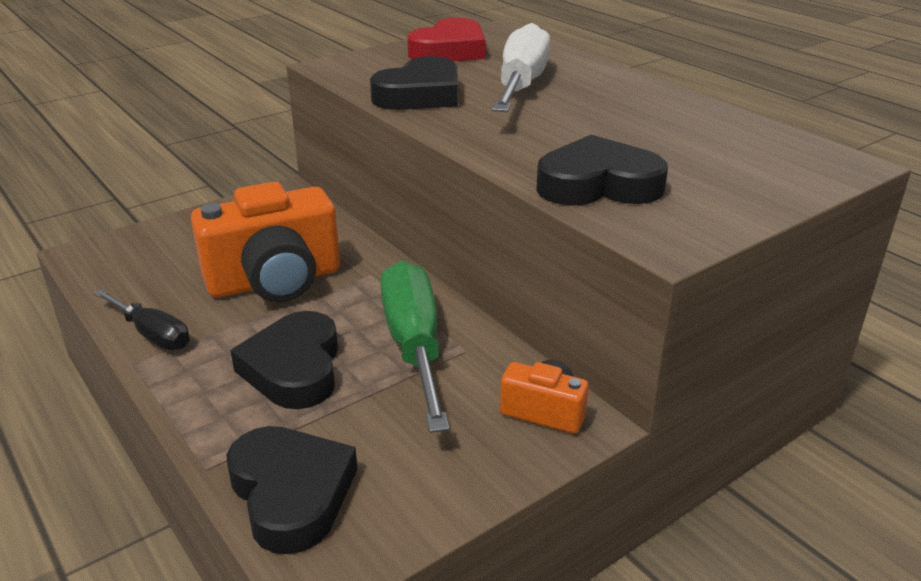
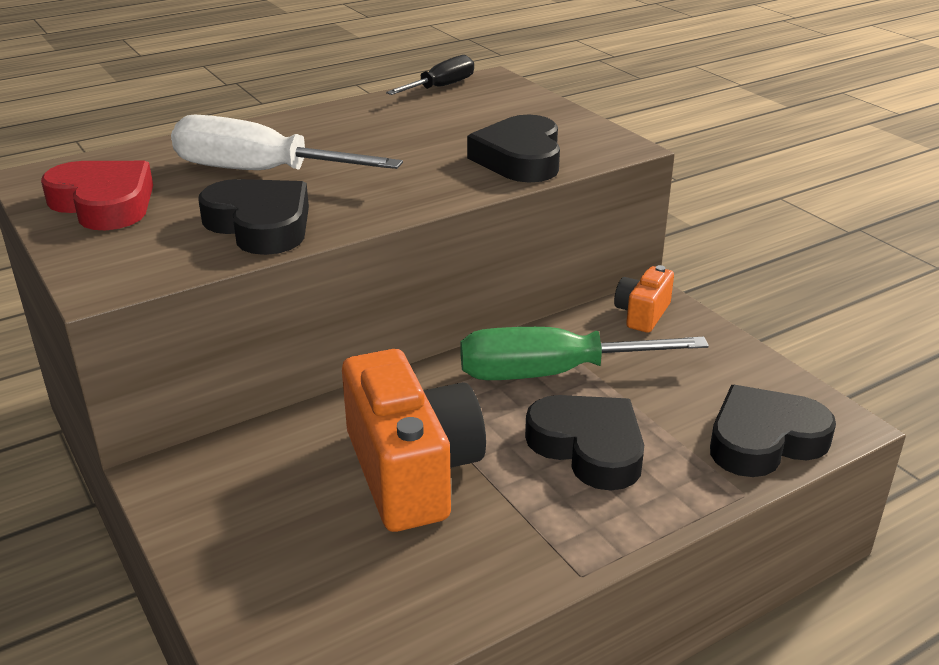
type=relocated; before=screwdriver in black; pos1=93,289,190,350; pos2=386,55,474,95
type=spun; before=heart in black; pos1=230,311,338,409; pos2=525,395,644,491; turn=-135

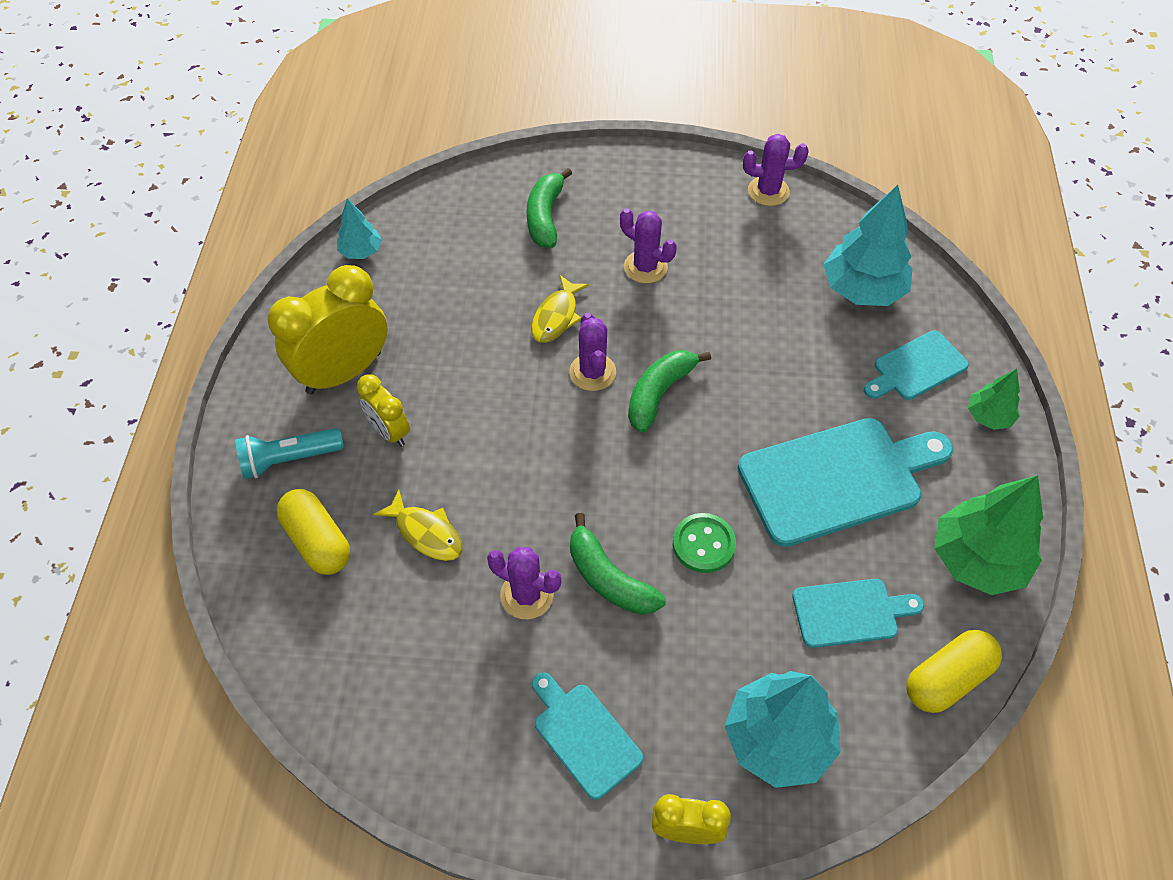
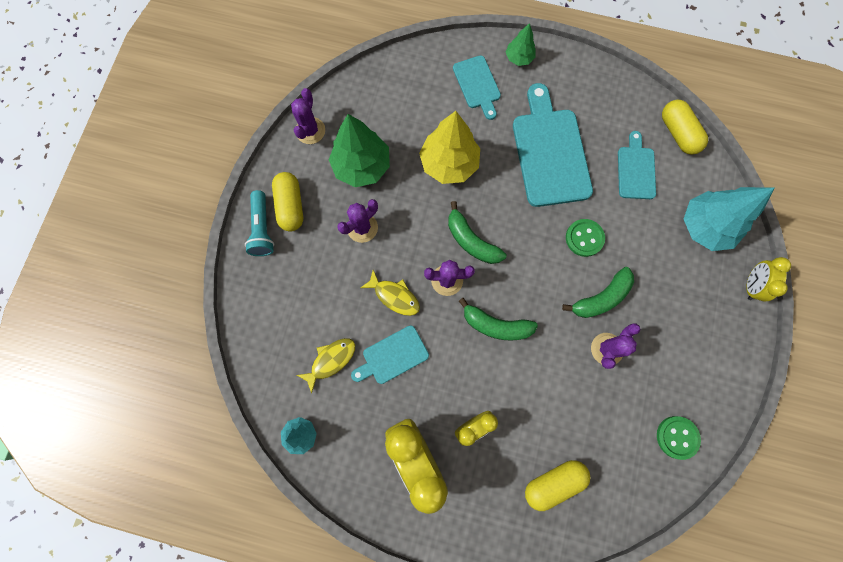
type=relocated; before=flashlight in turquoise; pos1=235,428,344,479; pos2=245,190,274,256
type=appeared; after=capsule in yellow; pos2=272,172,303,231
type=relocated; before=fish in yellow; pos1=373,490,463,561; pos2=297,338,355,394
type=relocated; before=tree in green; pos1=934,475,1043,595; pos2=329,114,390,187
type=relocated; before=cutting board in turquoise; pos1=532,672,643,800; pos2=351,326,429,384
type=appeared; after=tree in yellow; pos2=419,111,480,184
type=relocated; before=banana in green; pos1=527,168,572,248; pos2=459,298,538,340
type=appeared; after=button in green; pos2=657,416,701,460
type=missing; before=tree in turquoise; pos1=823,185,913,306

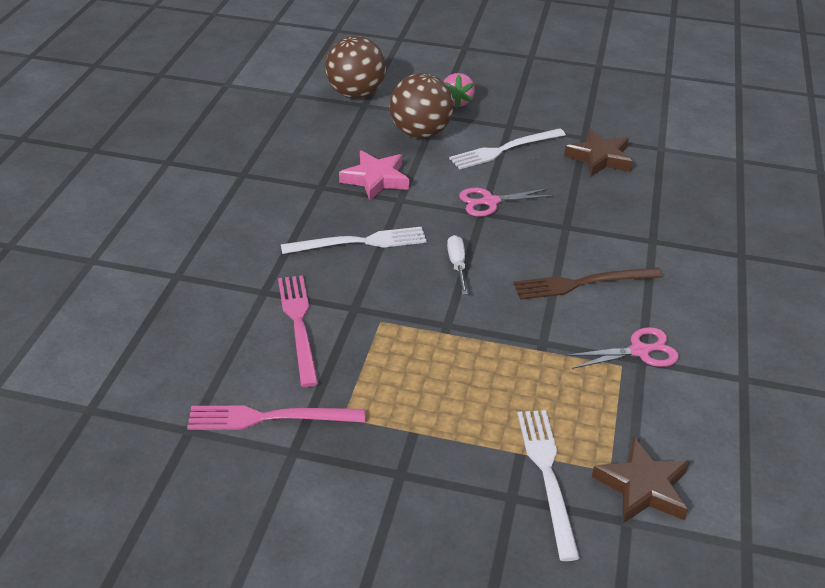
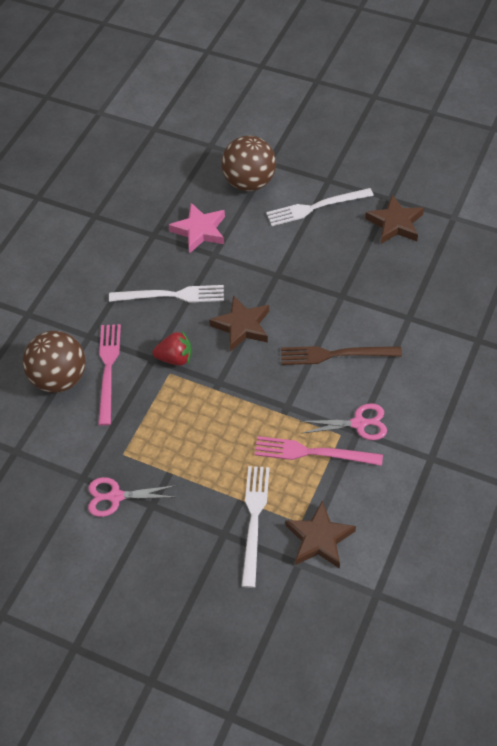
type=relocated; before=ball in brown; pos1=325,36,386,98; pos2=23,331,86,393
type=relocated; before=scissors in pink; pos1=459,188,553,217; pos2=88,477,176,517
type=appeared; after=strawberry in red; pos2=153,331,192,366
type=exchanged; before=screwdriver in white; after=star in brown; pos1=447,235,468,295; pos2=209,295,269,352
type=relocated; before=fork in pink; pos1=187,405,365,430; pos2=254,436,383,466
type=missing; before=strawberry in pink; pos1=443,73,475,109

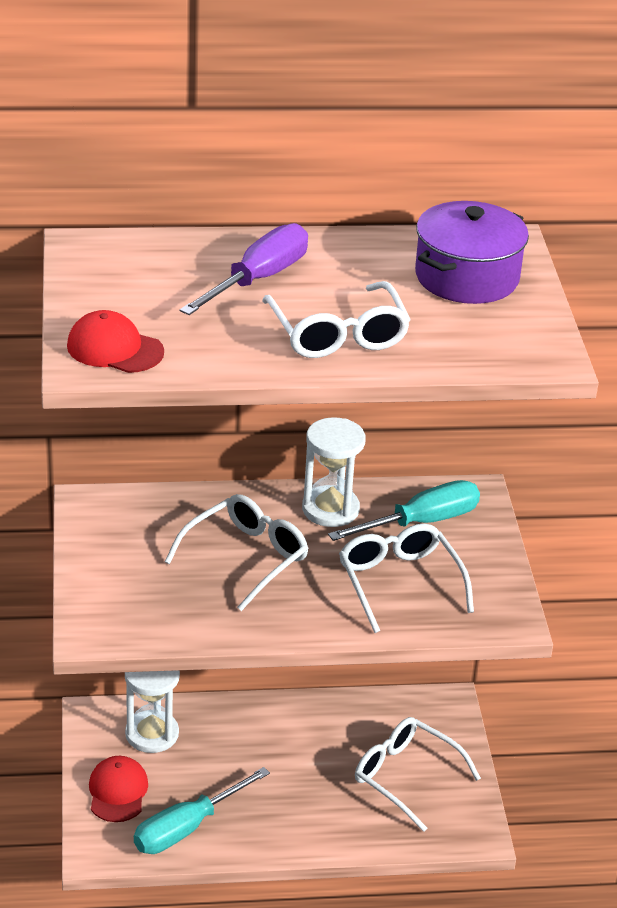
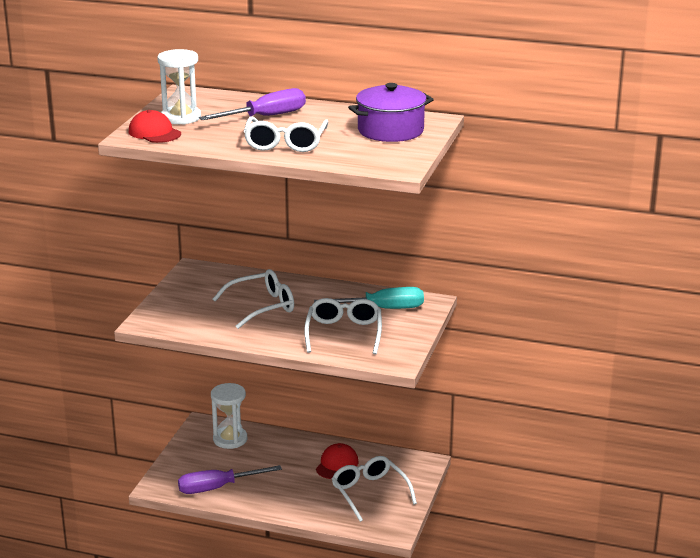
type=relocated; before=hourglass in white; pos1=302,417,366,527; pos2=157,49,201,125
type=colour; before=screwdriver in turquoise; after=screwdriver in purple; pos1=134,767,270,854; pos2=178,465,282,494
type=relocated; before=cap in red; pos1=89,756,148,822; pos2=316,443,358,479

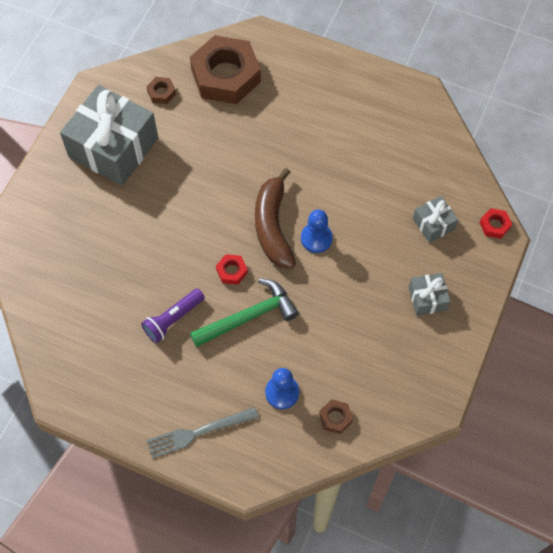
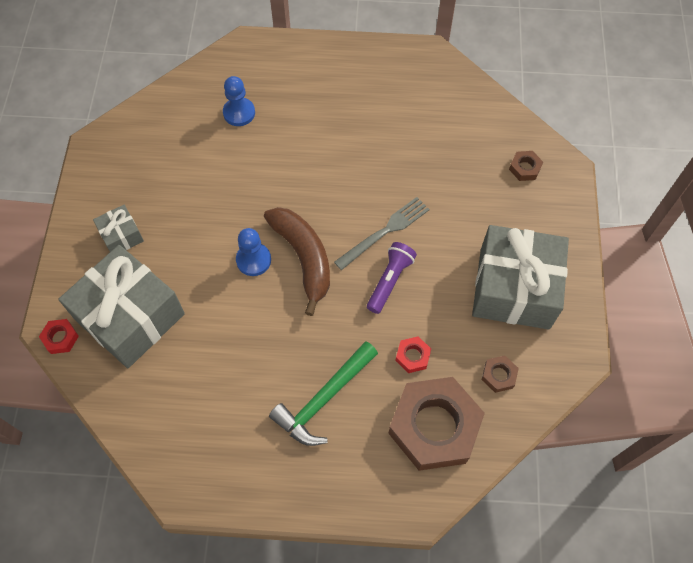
type=size; before=gift in grey; pos1=413,196,458,243; pos2=58,245,185,368; scale=2.19
type=relocated; before=hammer in green; pos1=190,278,299,347; pos2=269,341,378,446
type=relocated; before=fork in grey; pos1=146,407,259,458; pos2=334,197,430,270
type=relocated; before=flashlight in purple; pos1=141,289,205,343; pos2=367,242,417,314
type=relocated; before=nut in red; pos1=216,254,248,285; pos2=396,336,431,373
type=relocated; before=nut in brown; pos1=319,399,353,434; pos2=509,151,543,181

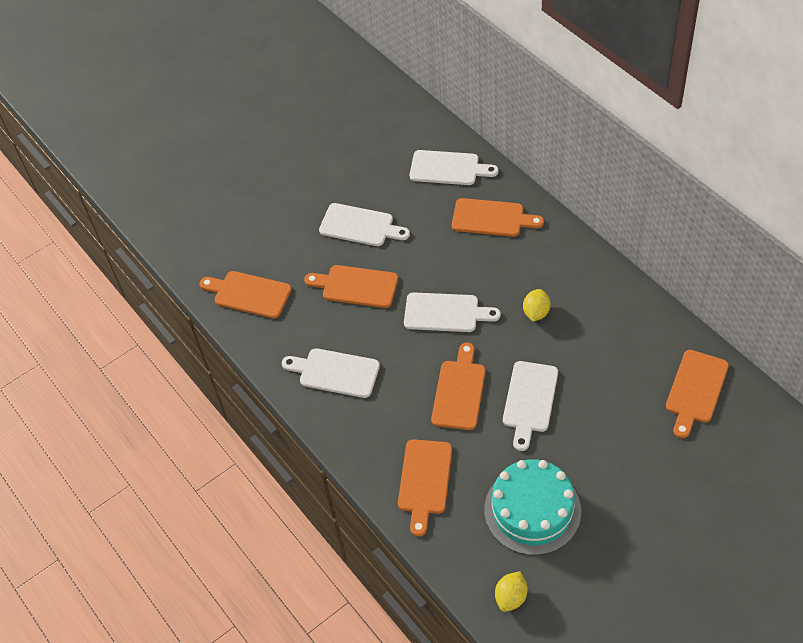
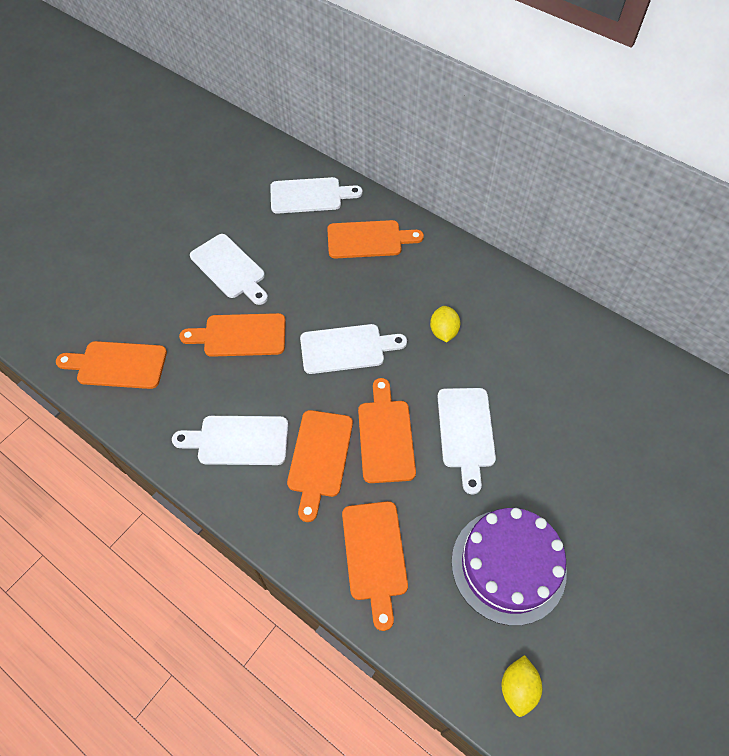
type=spun; before=cutting board in white; pos1=319,203,410,246; pos2=190,234,268,305; turn=45
type=relocated; before=cutting board in orange; pos1=666,350,729,438; pos2=287,410,353,522
type=colour; before=cake in turquoise; after=cake in purple; pos1=484,459,581,555; pos2=451,508,567,626

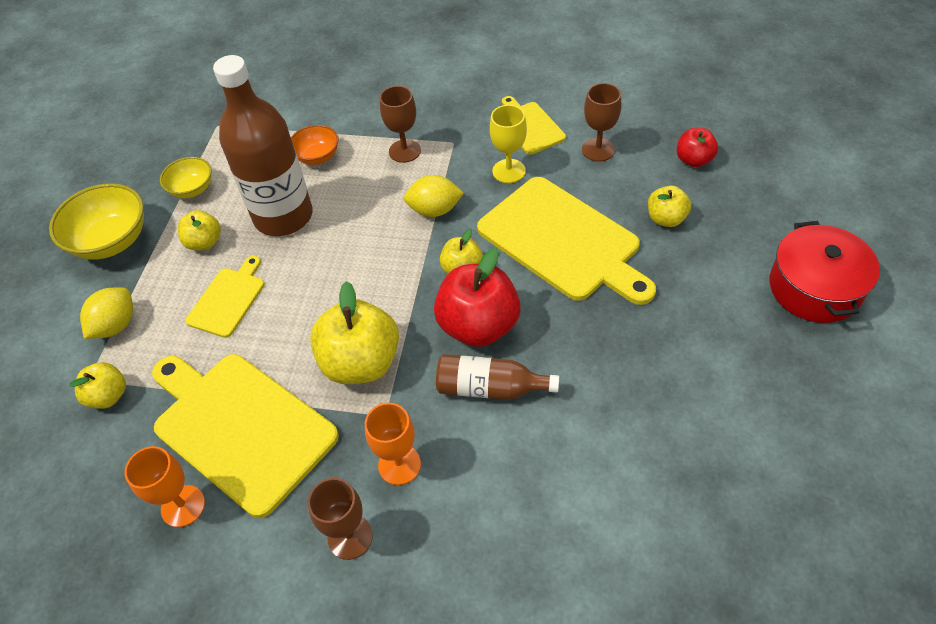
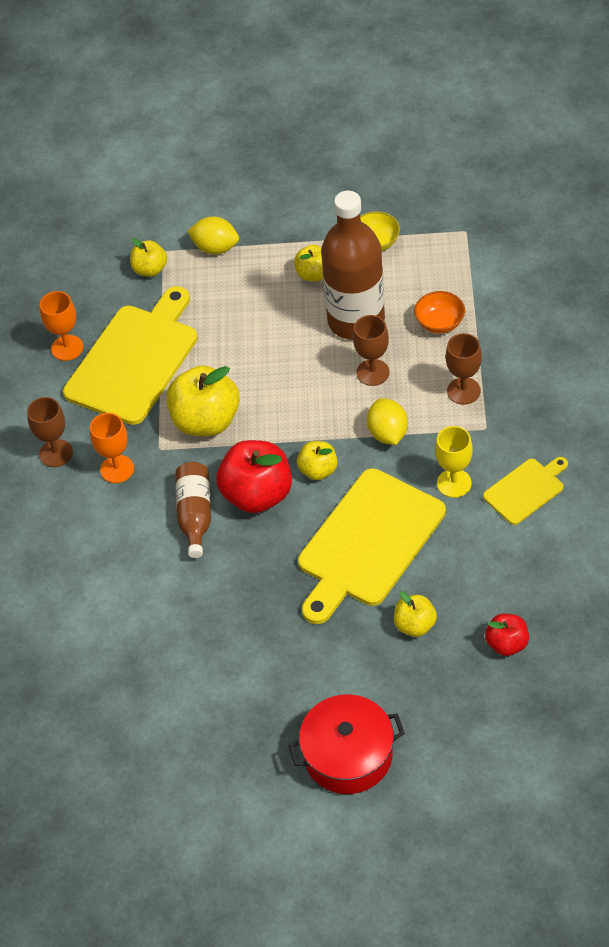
type=relocated; before=goblet in brown; pos1=582,83,621,162; pos2=353,315,390,386
type=missing; before=bowl in yellow; pos1=49,183,144,260
type=missing; before=cutting board in yellow; pos1=185,255,265,338

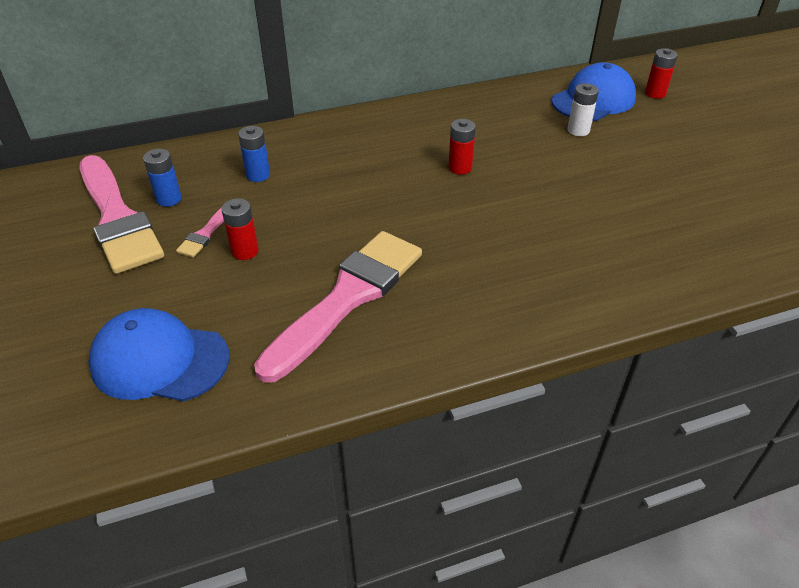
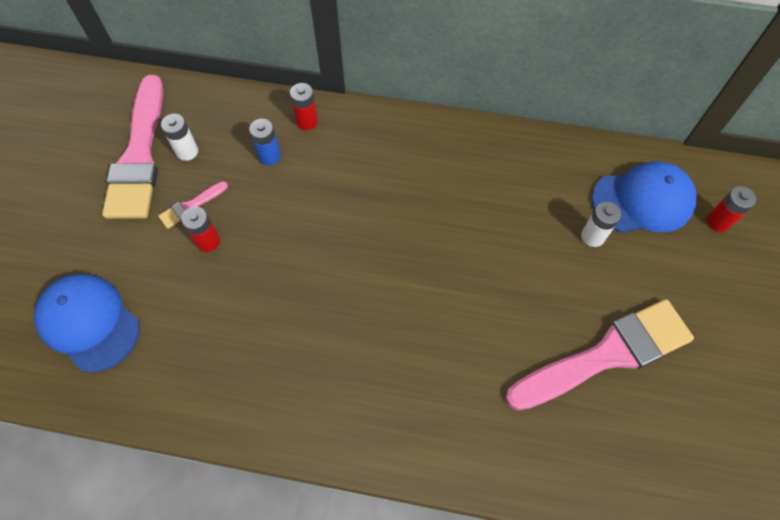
type=colour; before=battery in blue; after=battery in white; pos1=143,149,182,207; pos2=161,114,198,161
type=relocated; before=battery in red; pos1=448,119,476,175; pos2=290,83,318,130
type=relocated; before=brush in pink; pos1=254,231,422,383; pos2=506,299,694,411

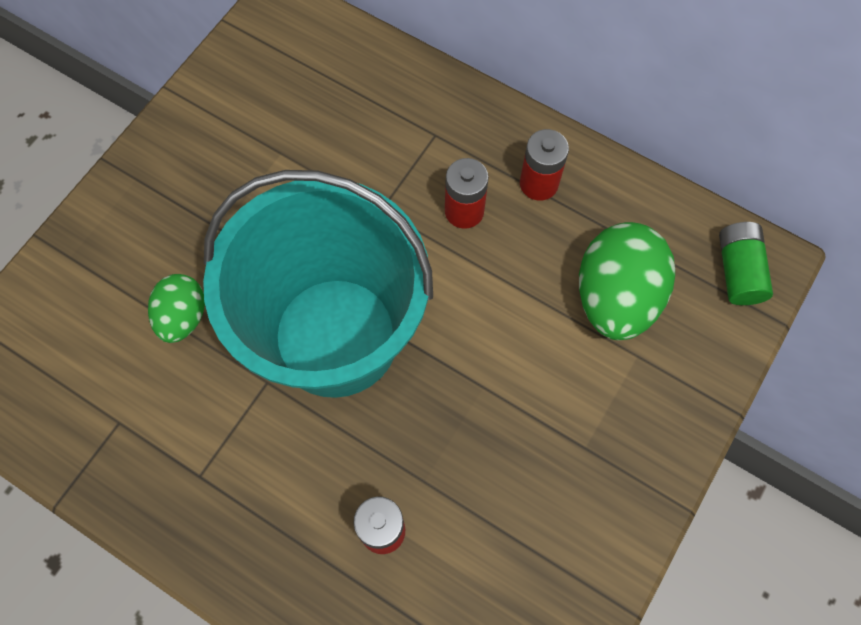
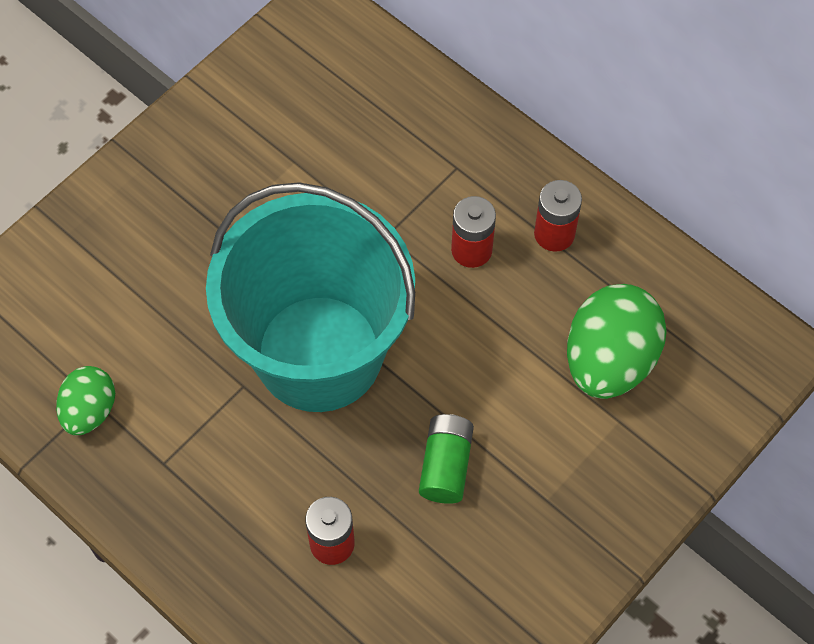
type=relocated; before=egg in green; pos1=148,274,205,343; pos2=56,366,115,435
type=relocated; before=battery in green; pos1=719,222,773,305; pos2=419,414,474,504

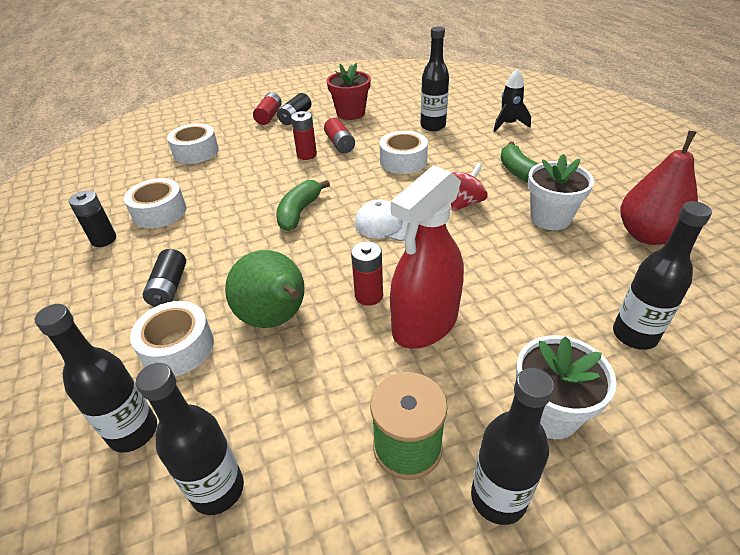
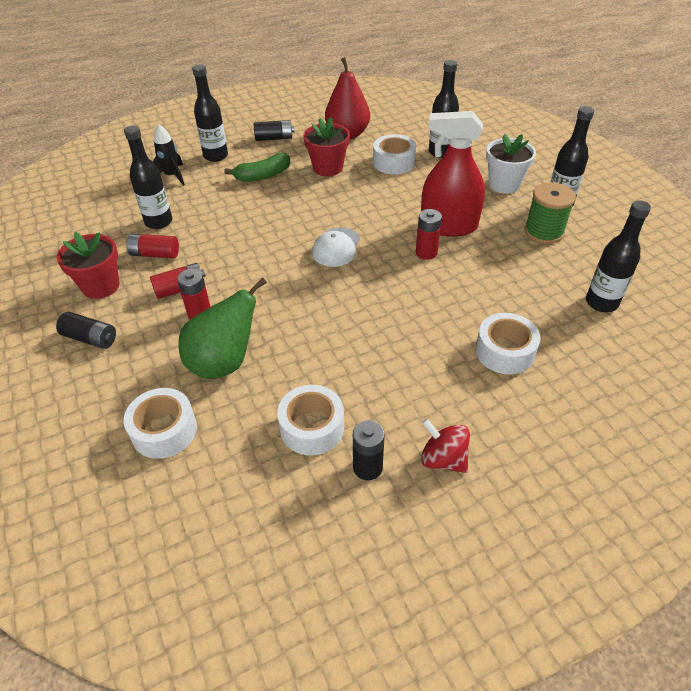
type=relocated; before=battery in red; pos1=253,92,282,125; pos2=126,234,179,258
type=relocated; before=pear in green; pos1=225,250,305,328; pos2=179,278,267,379
type=relocated; before=bottle in black; pos1=35,304,157,453; pos2=192,65,228,162
type=relocated; before=battery in black; pos1=143,249,186,307; pos2=254,120,294,141
type=colour; before=flower pot in white; after=flower pot in red; pos1=528,154,594,230; pos2=303,117,350,177
type=relocated; before=tape in white; pos1=379,131,428,174; pos2=373,134,417,174
type=spun; before=spray bottle in red; pos1=390,165,464,349; pos2=421,111,485,237; turn=150
type=relocated; before=spinning top in red; pos1=451,163,488,211; pos2=421,419,470,473
type=missing; before=banana in green; pos1=276,180,330,231

